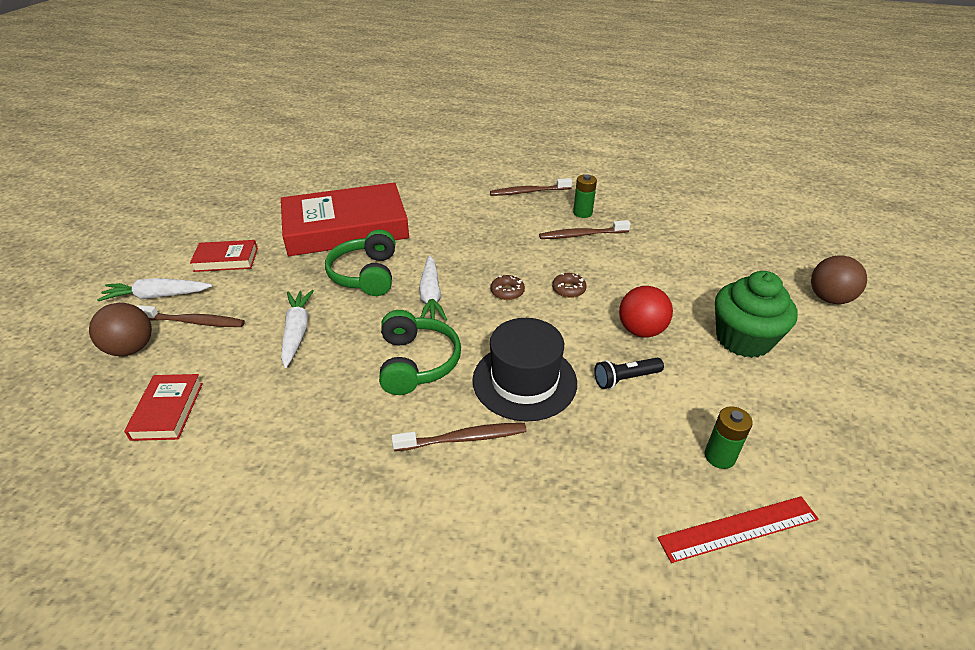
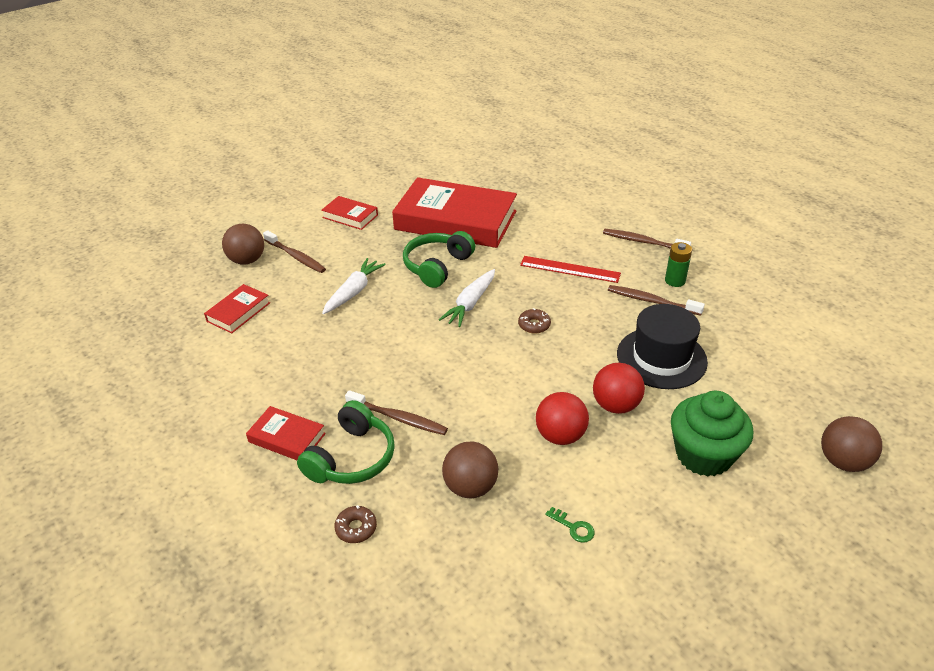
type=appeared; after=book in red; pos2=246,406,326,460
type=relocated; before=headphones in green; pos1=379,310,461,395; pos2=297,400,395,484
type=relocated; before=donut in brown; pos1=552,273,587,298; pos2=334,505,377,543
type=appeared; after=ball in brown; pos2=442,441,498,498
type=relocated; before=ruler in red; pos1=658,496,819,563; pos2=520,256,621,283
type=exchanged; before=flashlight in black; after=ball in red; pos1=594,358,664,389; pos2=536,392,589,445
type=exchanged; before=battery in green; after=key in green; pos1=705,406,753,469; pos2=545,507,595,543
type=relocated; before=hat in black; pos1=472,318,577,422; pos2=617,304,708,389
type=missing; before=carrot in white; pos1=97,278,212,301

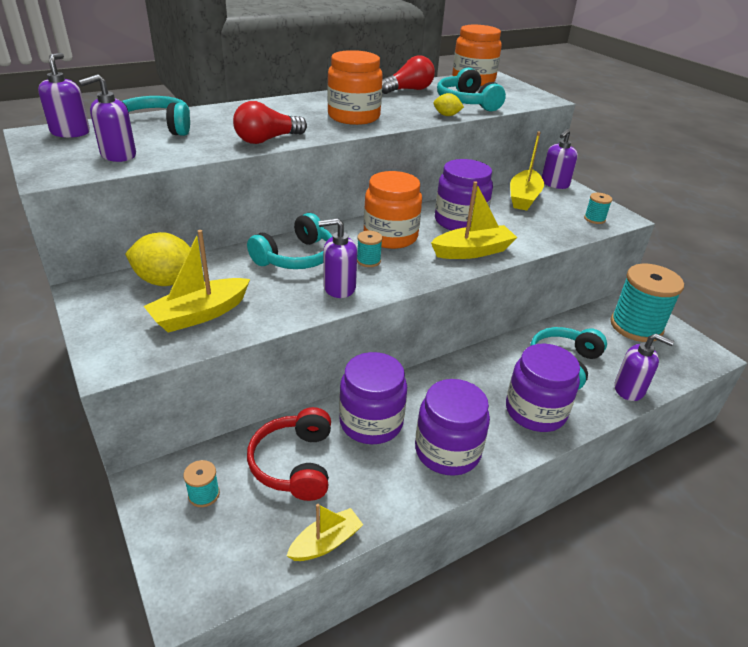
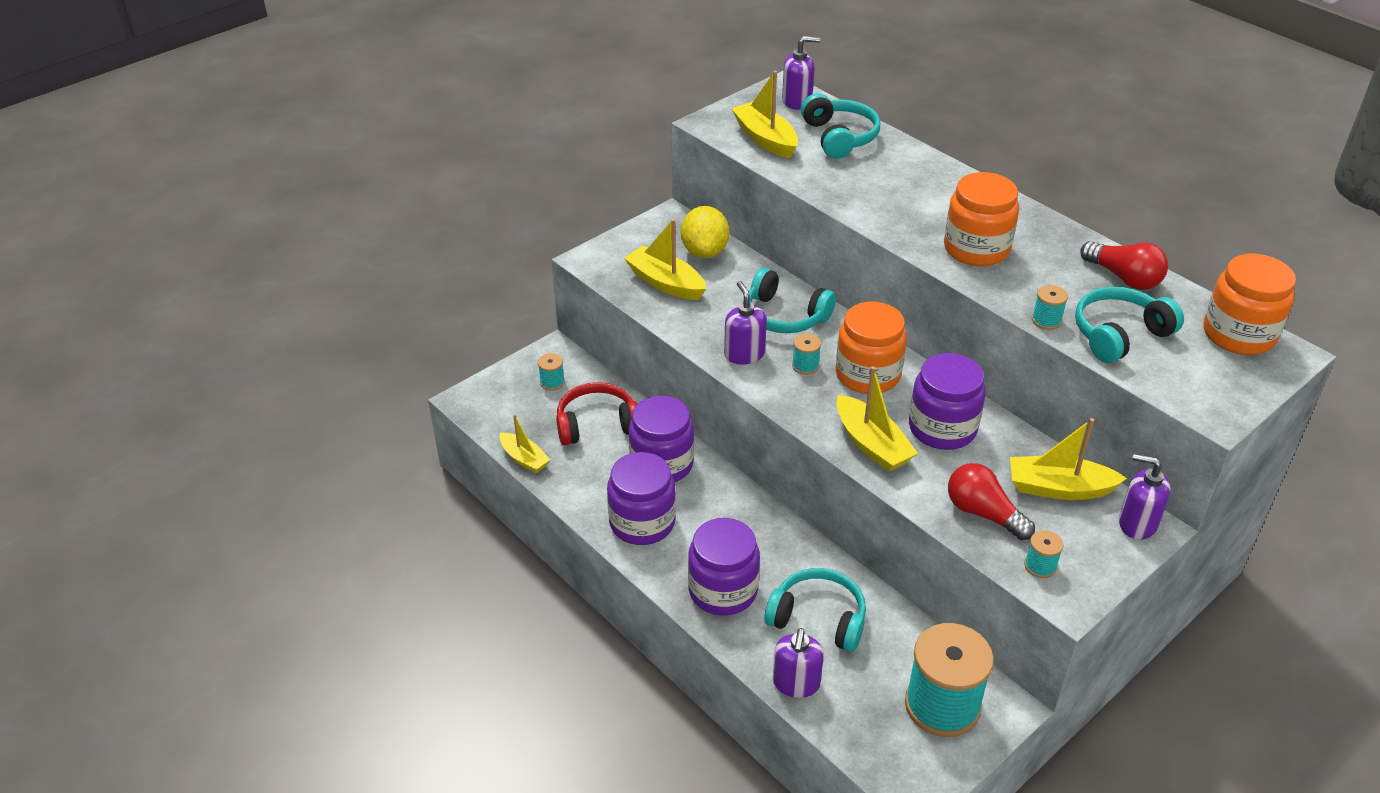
type=exchanged; before=soap dispenser in purple; after=boat in yellow; pos1=78,74,136,162; pos2=731,71,798,158
type=relocated; before=light bulb in red; pos1=233,101,307,144; pos2=948,463,1035,540
type=exchanged; before=lemon in yellow; after=spool in turquoise; pos1=433,93,464,116; pos2=1032,285,1068,330

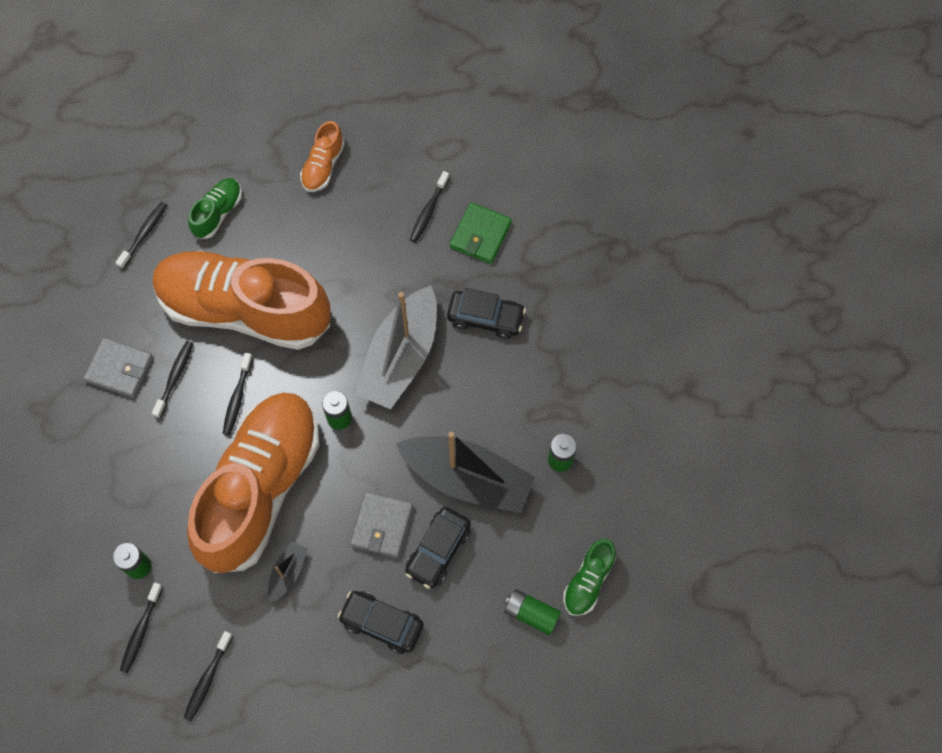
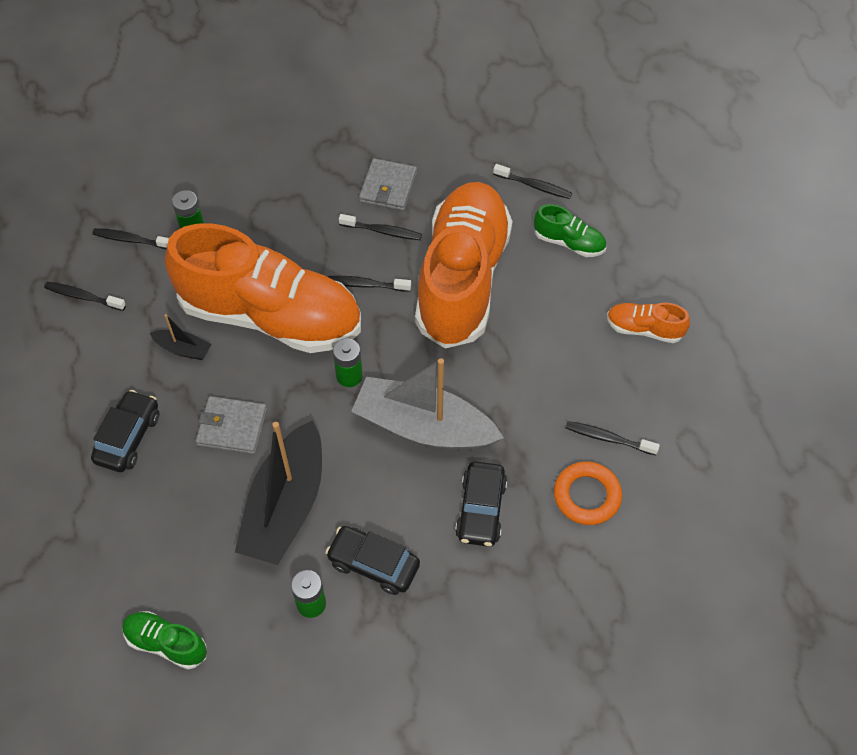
type=relocated; before=car in black; pos1=405,507,471,589; pos2=325,526,420,595
type=exchanged; before=wallet in green; after=ring in orange; pos1=450,203,512,264; pos2=554,462,622,525
type=missing; before=battery in green; pos1=504,589,561,635

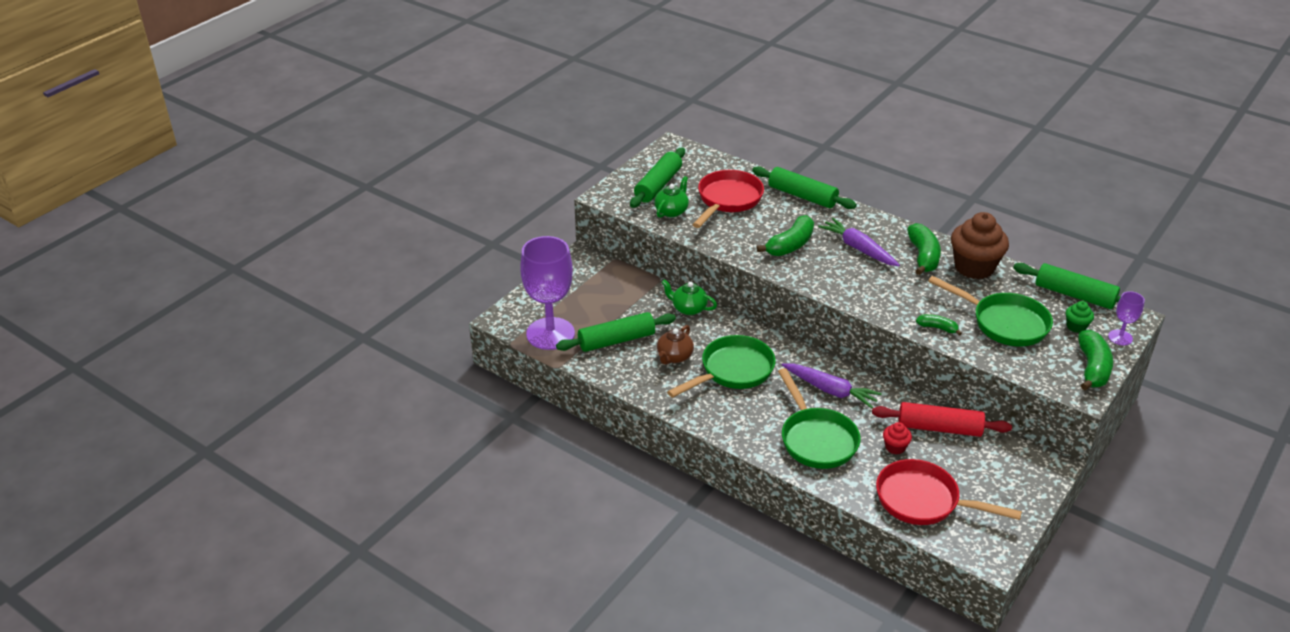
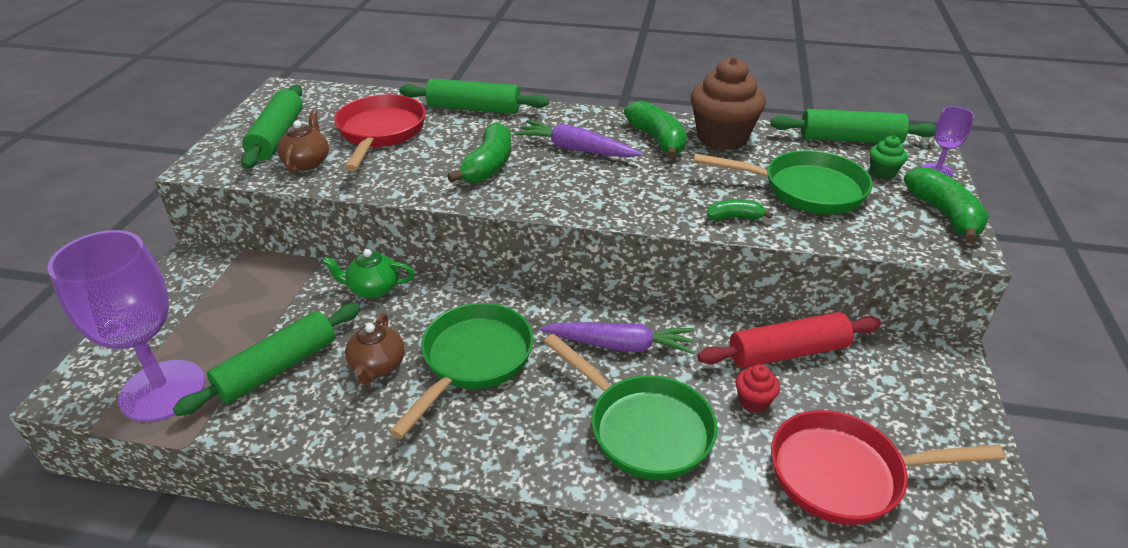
type=colour; before=teapot in green; after=teapot in brown; pos1=654,176,689,218; pos2=277,110,329,173

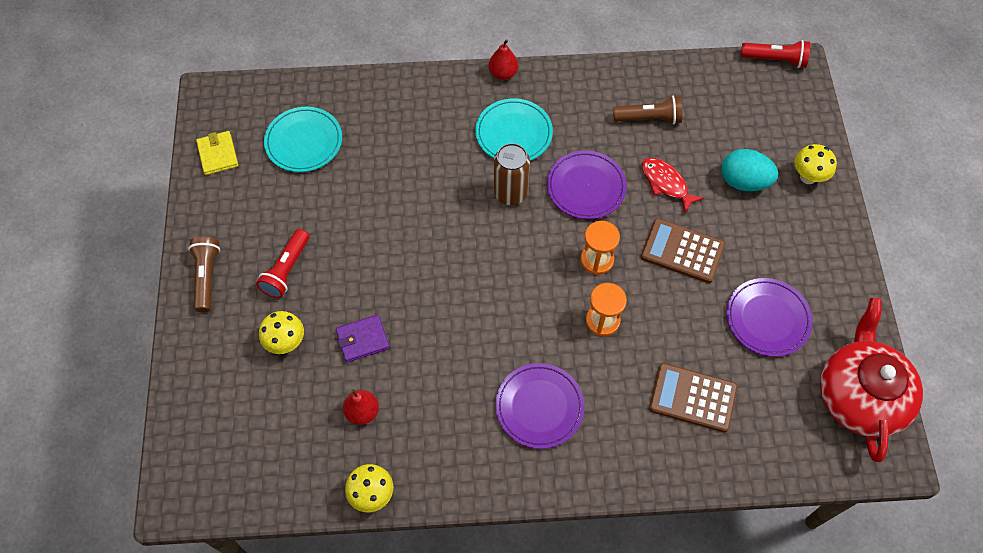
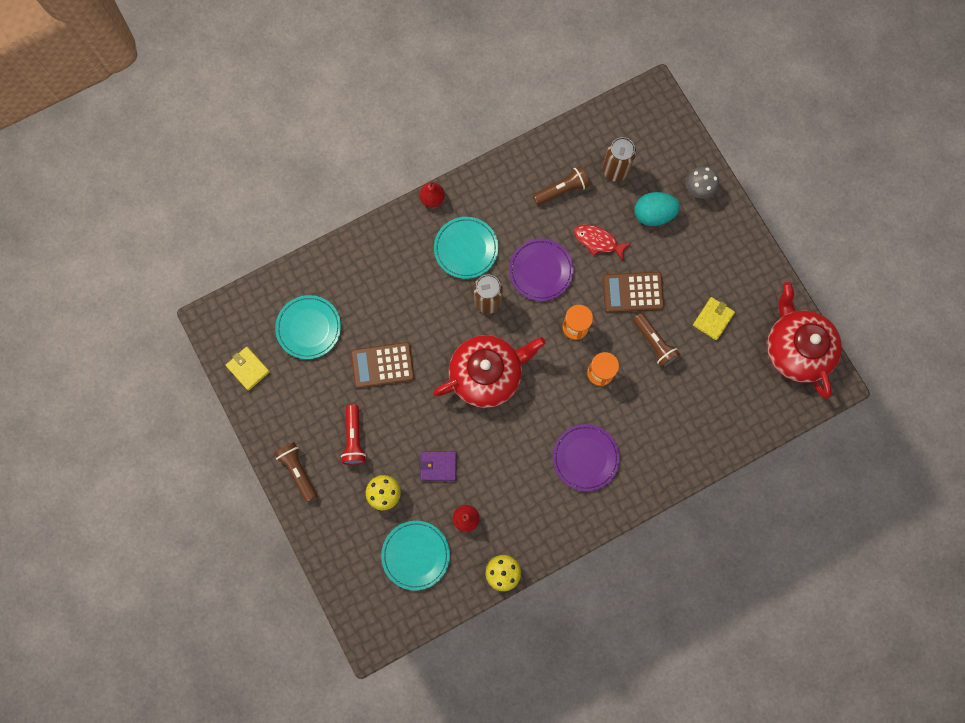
type=relocated; before=calculator in brown; pos1=649,363,738,432; pos2=351,342,414,388
type=appeared; after=plate in turquoise; pos2=381,521,450,591
type=spun; before=wallet in purple; pos1=336,315,390,363; pos2=419,451,457,481; turn=45
type=appeared; after=teapot in red; pos2=433,335,546,408
type=appeared; after=can in brown; pos2=602,137,636,181
type=appeared; after=flashlight in brown; pos2=633,313,680,368
type=colour; before=mushroom in yellow; after=mushroom in grey; pos1=794,144,837,184; pos2=686,166,719,199
type=exchanged; before=plate in purple; after=wallet in yellow; pos1=726,278,813,357; pos2=693,297,735,340
type=missing; before=flashlight in red; pos1=741,40,810,68

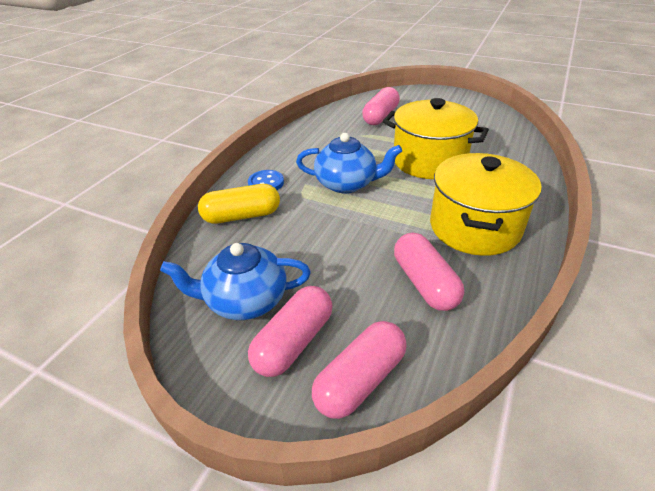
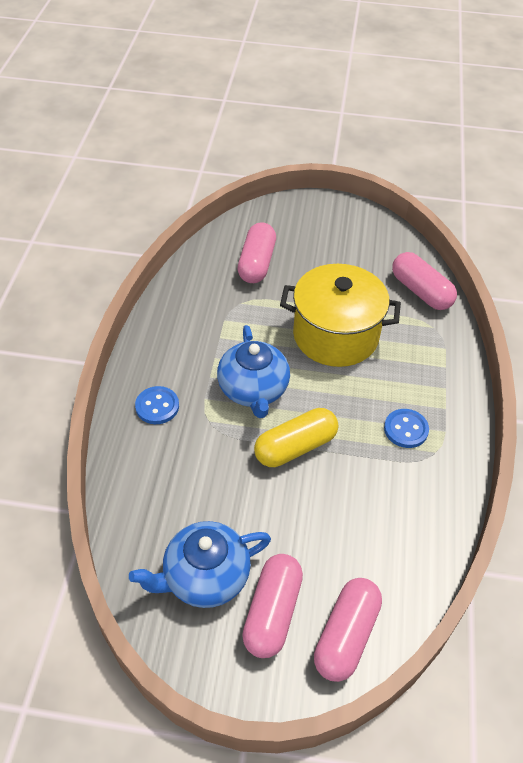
type=spun; before=teapot in blue; pos1=296,133,402,193; pos2=217,325,290,418; turn=90
type=relocated; before=capsule in yellow; pos1=198,184,280,224; pos2=254,408,338,467
type=exchanged; before=pot in yellow; after=button in blue; pos1=430,153,541,256; pos2=384,409,429,448
type=relocated; before=capsule in pink; pos1=394,233,464,311; pos2=392,252,457,310

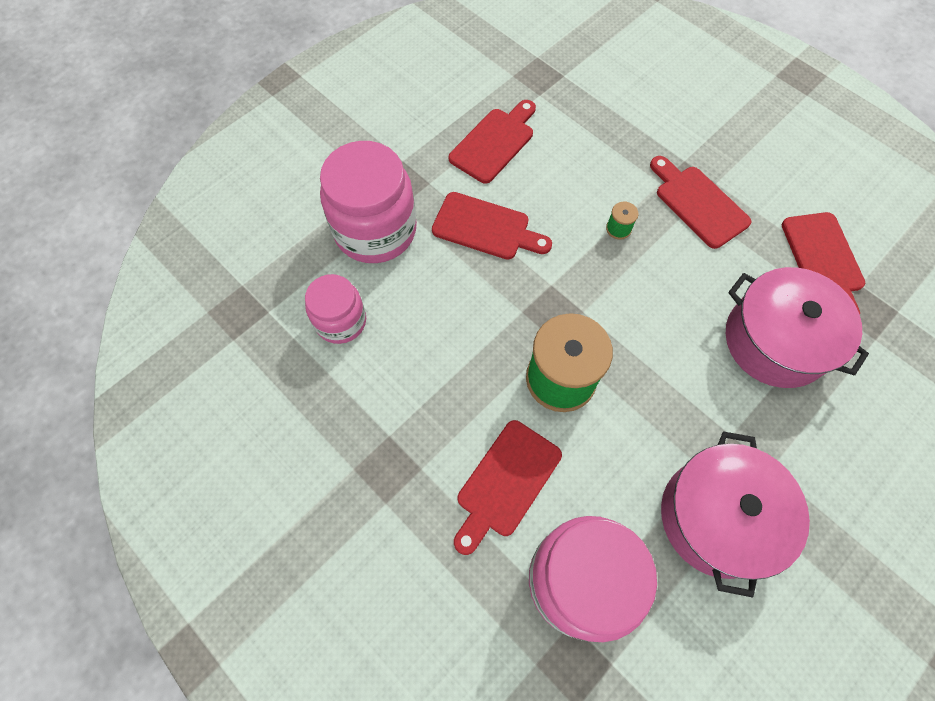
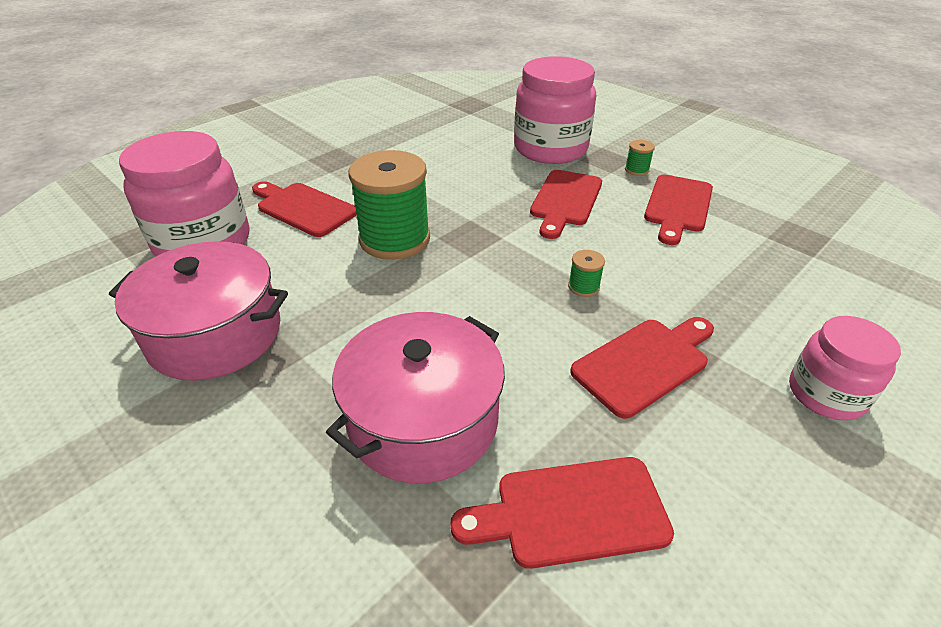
type=appeared; after=spool in green; pos2=625,140,655,176
type=spun; before=cutting board in red; pos1=449,100,536,184; pos2=644,175,713,245; turn=75
type=relocated; before=jar in pink; pos1=305,274,366,344; pos2=789,316,901,421

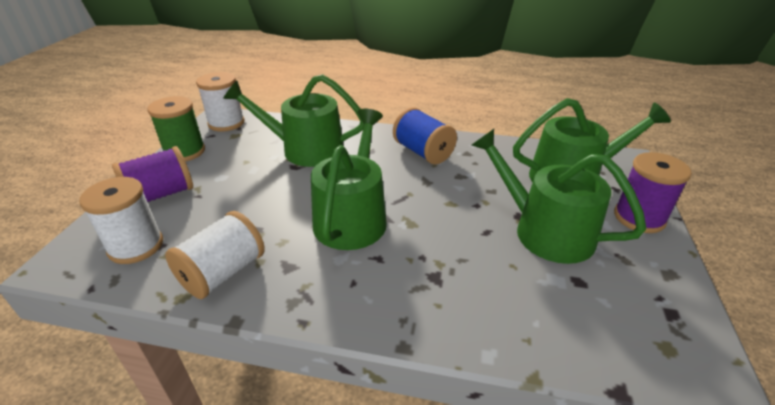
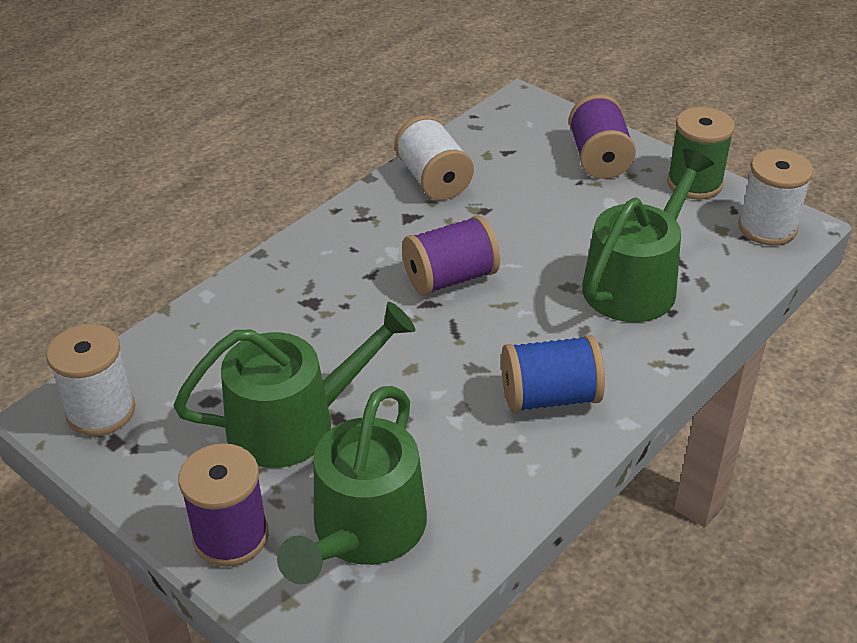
type=relocated; before=spool in white; pos1=79,177,163,264; pos2=46,324,135,436
type=exchanged; before=watering can in green; after=spool in purple; pos1=311,109,387,250; pos2=402,215,500,296

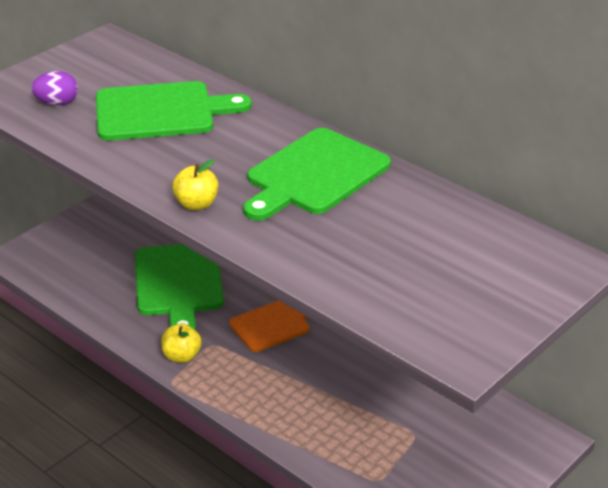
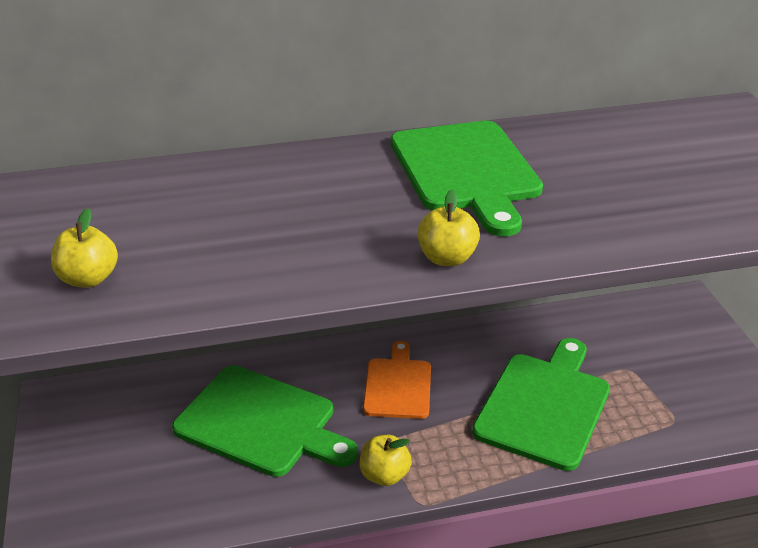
type=exchanged; before=egg in purple; after=apple in yellow; pos1=31,71,78,105; pos2=51,208,118,288
type=relocated; before=cutting board in green; pos1=96,81,251,141; pos2=472,338,610,471

